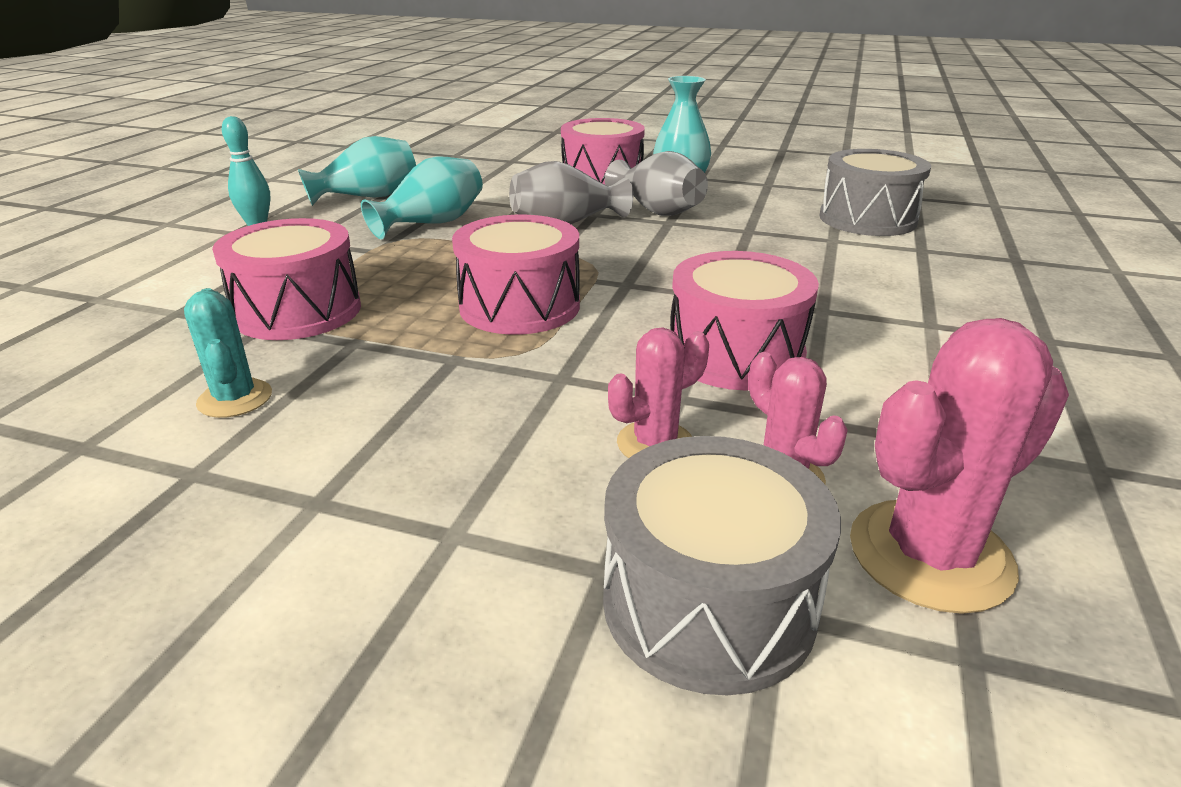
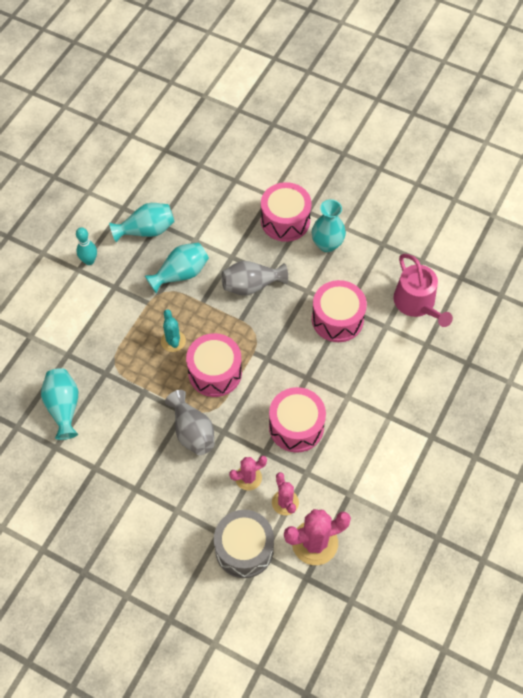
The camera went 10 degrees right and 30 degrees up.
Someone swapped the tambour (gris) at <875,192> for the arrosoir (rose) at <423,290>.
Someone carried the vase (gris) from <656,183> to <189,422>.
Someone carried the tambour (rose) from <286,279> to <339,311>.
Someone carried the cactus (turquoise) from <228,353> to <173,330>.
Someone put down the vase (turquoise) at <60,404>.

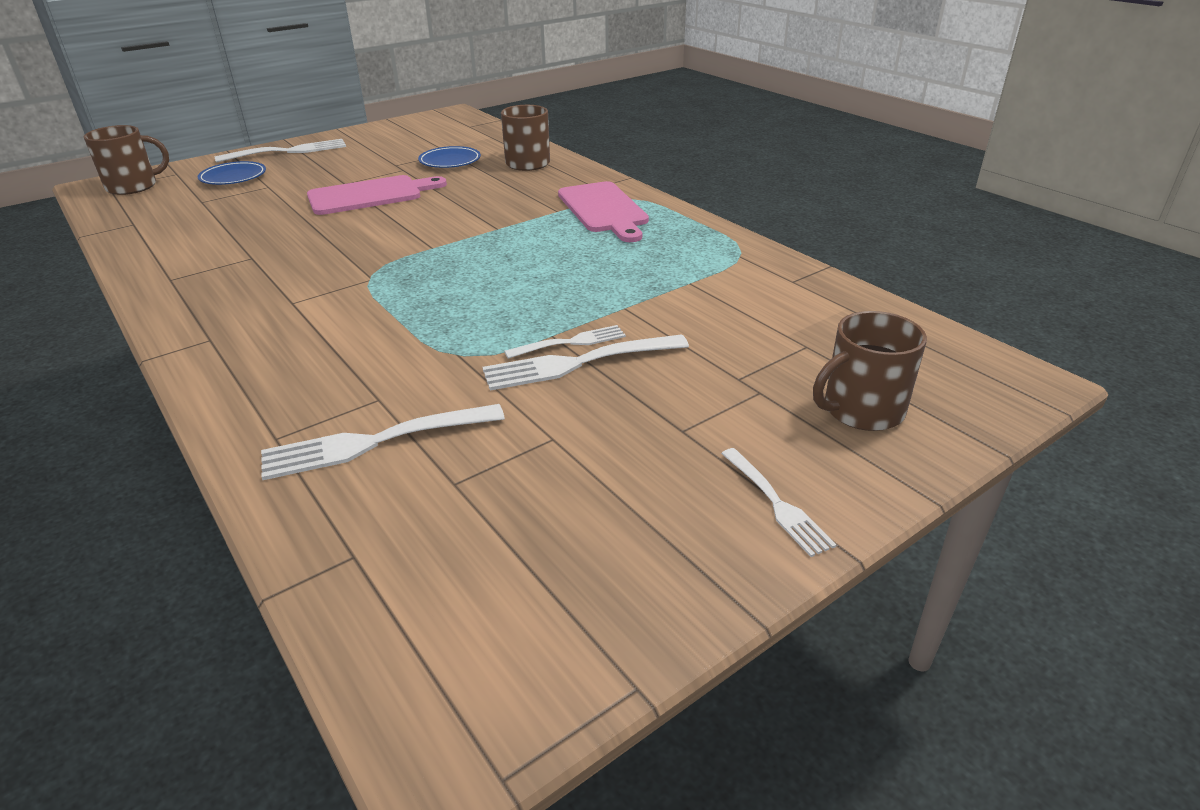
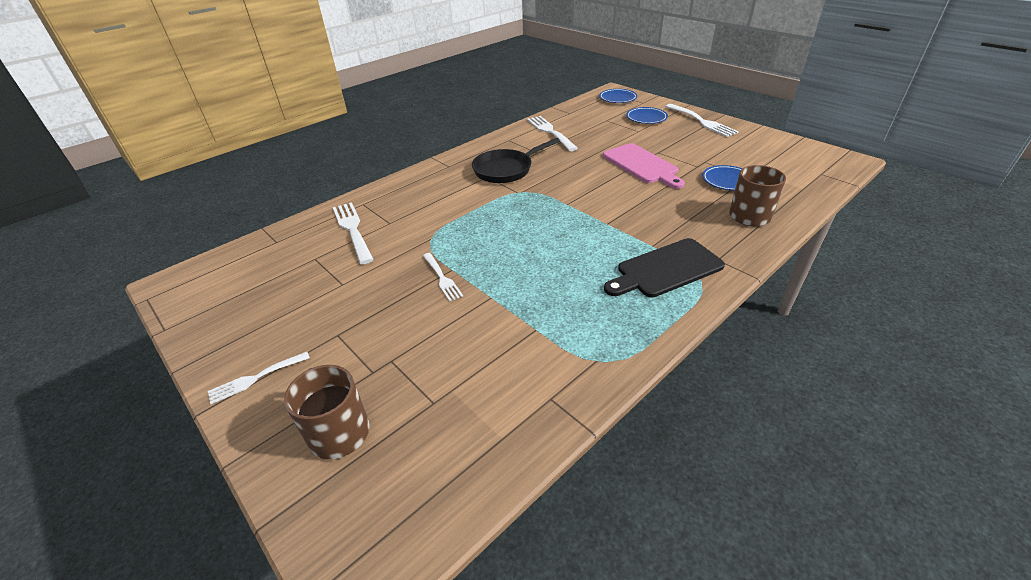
The camera went 85 degrees right and 5 degrees up.
Someone swapped the tasse (marron) at <126,160> for the assiette (bleu) at <618,96>.
Someone repainted the planche à découper (rose) at <603,211>, which became the planche à découper (noir) at <664,267>.
Someone carried the fourchette (blanc) from <585,362> to <552,133>.
Someone put down the poêle (noir) at <516,160>.

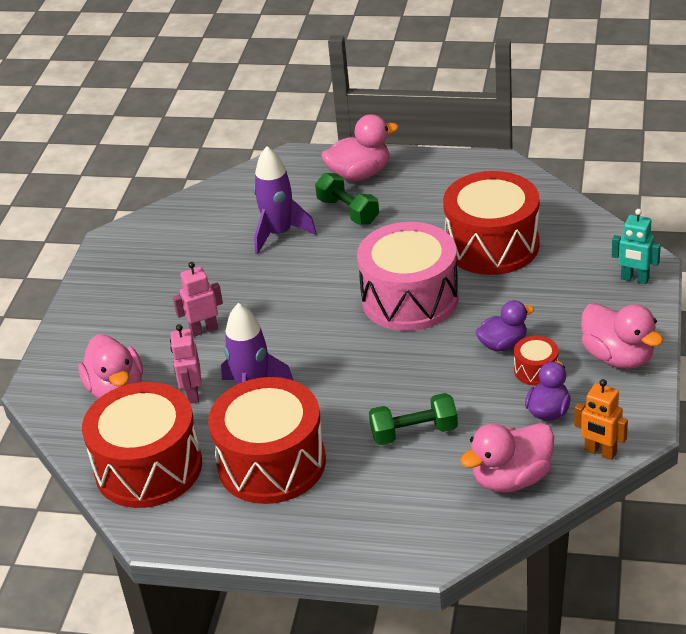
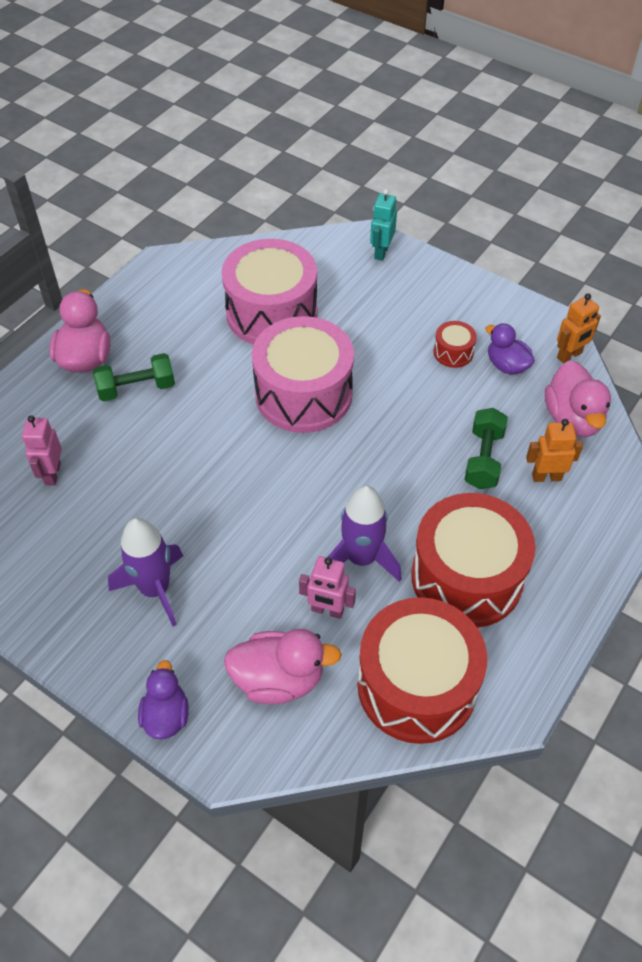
The camera went 70 degrees left and 15 degrees up.
Someone carried the fusée (violet) from <285,200> to <145,572>.
Someone repainted the tambour (rouge) at <491,223>, which became the tambour (rose) at <269,292>.
Someone rotated the robot (turquoise) at <636,246> by 150 degrees clockwise.
Someone carried the robot (rose) from <198,299> to <42,450>.
Someone carried the canard (violet) from <505,326> to <163,700>.
Someone took away the canard (rose) at <622,336>.
Someone put down the robot (orange) at <554,450>.

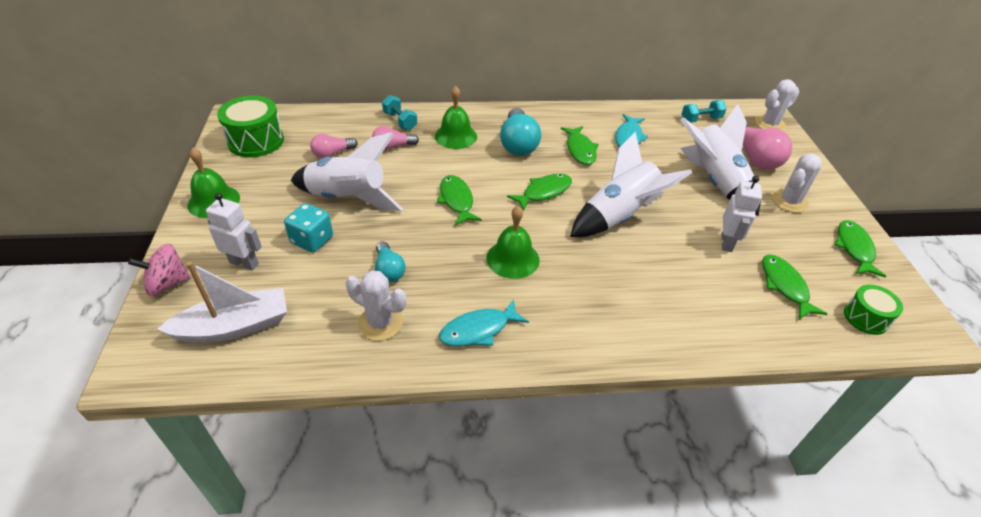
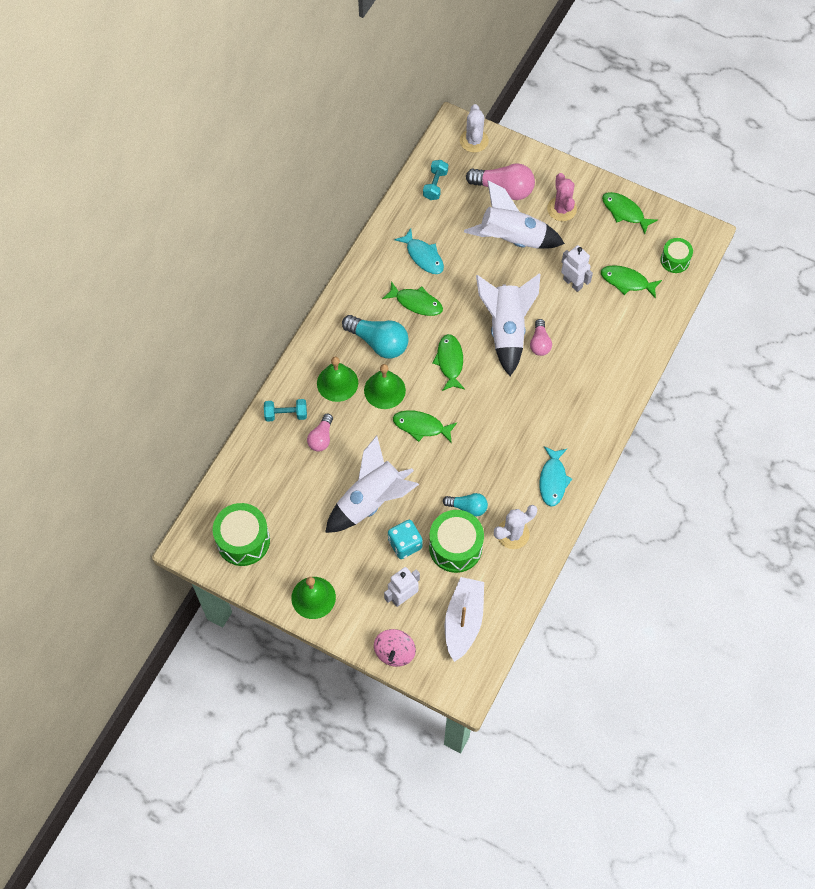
The camera went 55 degrees left and 20 degrees up.
Someone carried the ampoule (rose) from <333,146> to <541,337>.
Someone repainted the cactus (blanc) at <796,183>, which became the cactus (rose) at <562,197>.
Someone carried the cloche (vert) from <513,242> to <385,386>.
Someone put down the tambour (vert) at <456,541>.

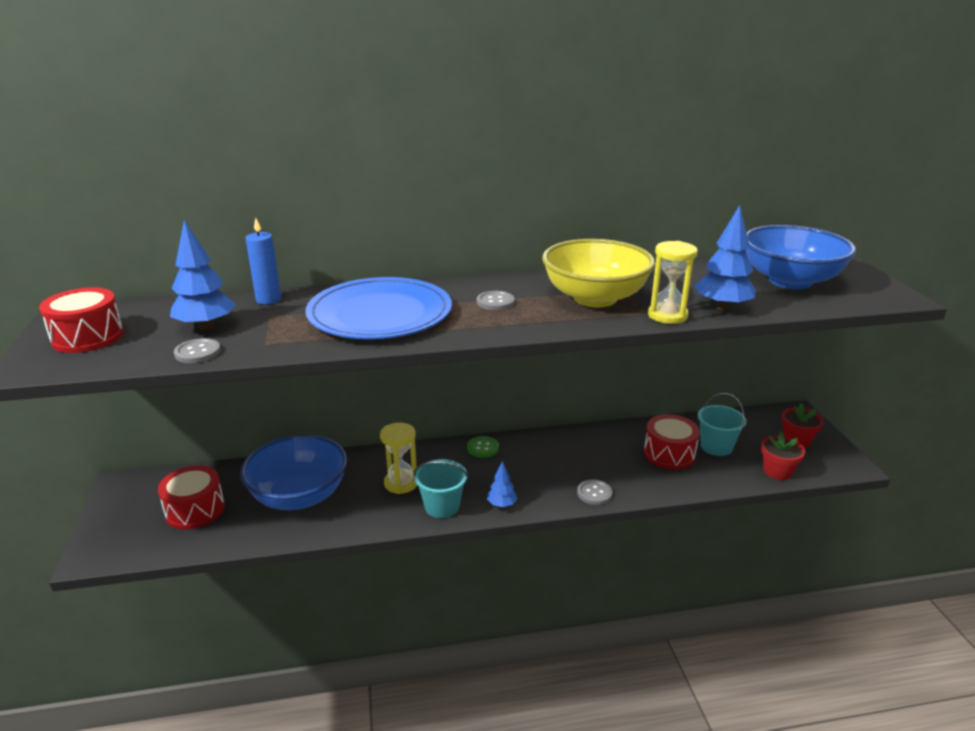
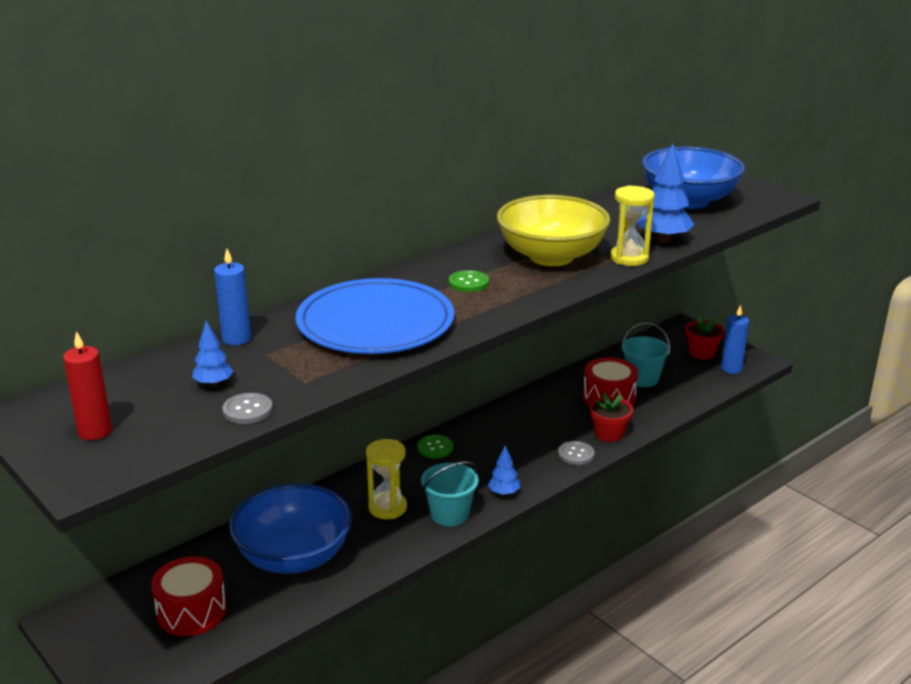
The camera went 30 degrees left and 0 degrees up.
Someone scaled the arbre (bleu) at <203,275> by 0.56.
Someone swapped the tambour (rouge) at <81,320> for the bougie (rouge) at <87,385>.
Someone repainted the bouton (gris) at <496,300>, which became the bouton (vert) at <469,281>.
Someone carried the pot de fleurs (rouge) from <783,456> to <611,417>.
Someone put down the bougie (bleu) at <735,339>.

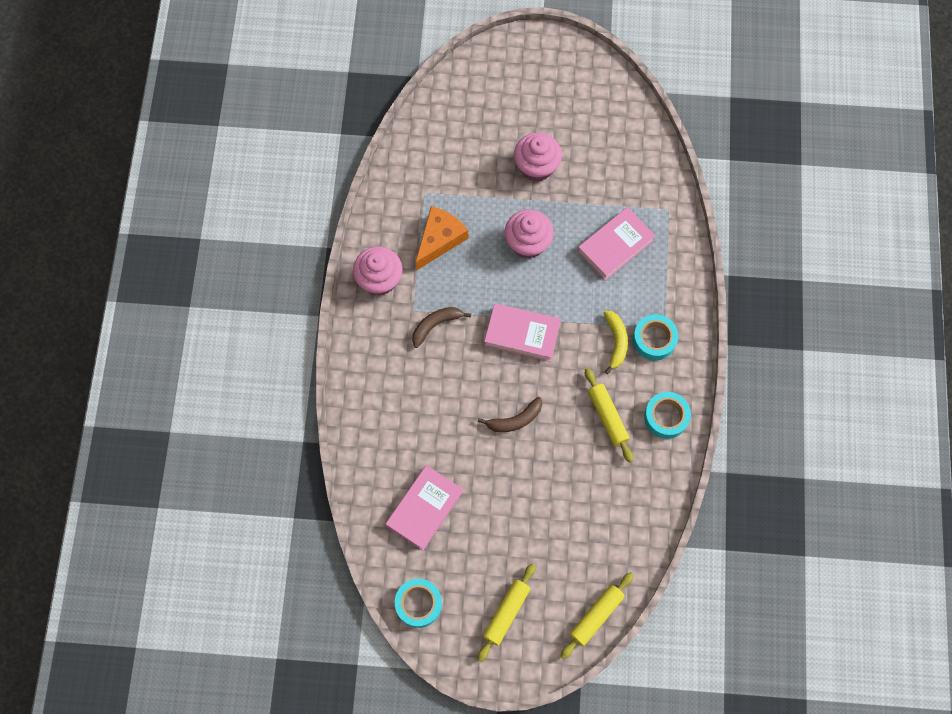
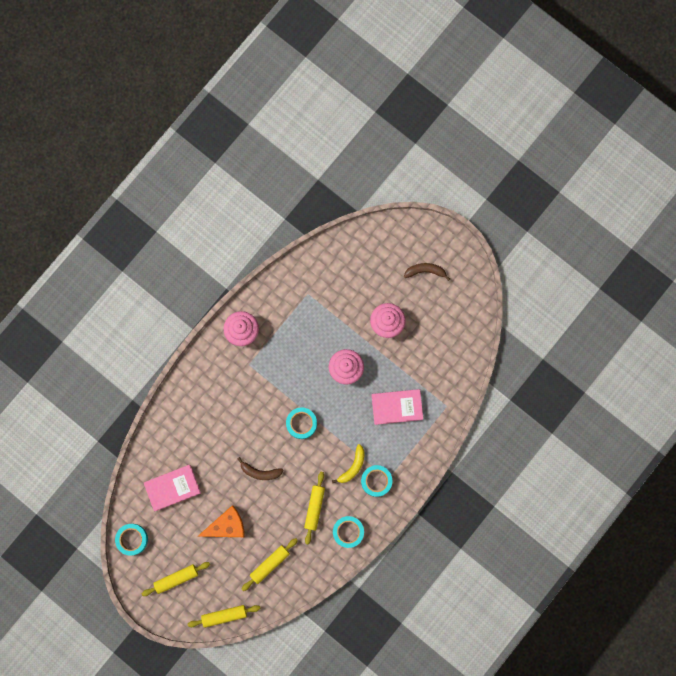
The camera went 35 degrees right and 10 degrees up.
Someone carried the fromage (orange) from <441,238> to <221,521>.
Someone swapped the livre (rose) at <522,332> for the ruban adhésif (turquoise) at <301,423>.
Someone carried the banane (marron) from <441,327> to <427,272>.
Someone put down the rouleau à pâtisserie (jaune) at <270,564>.

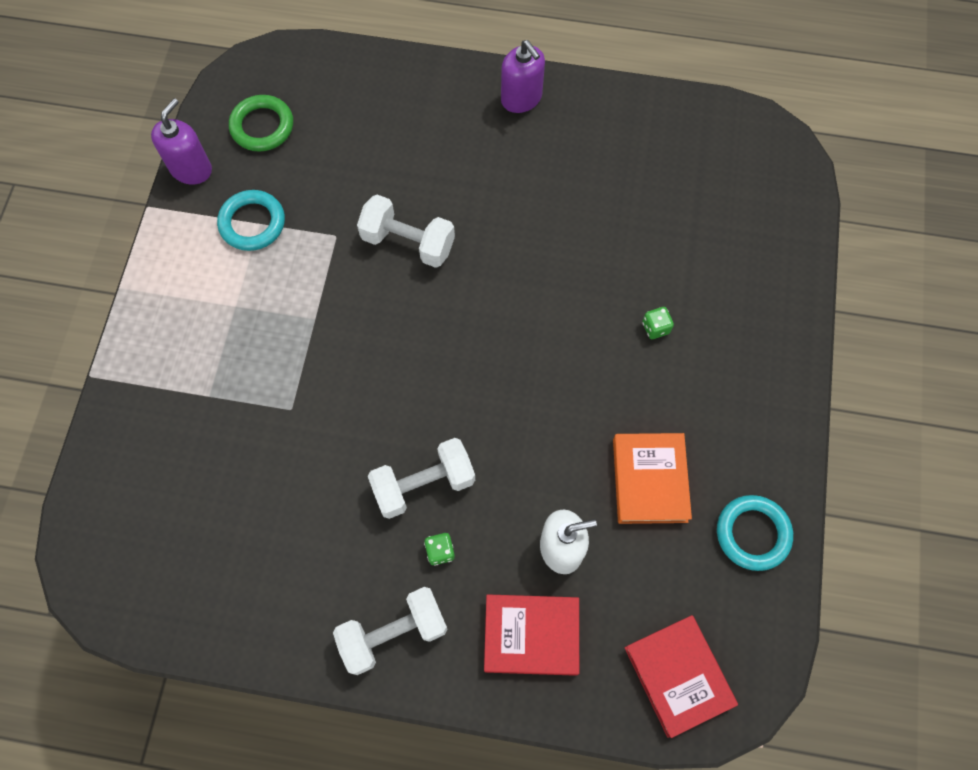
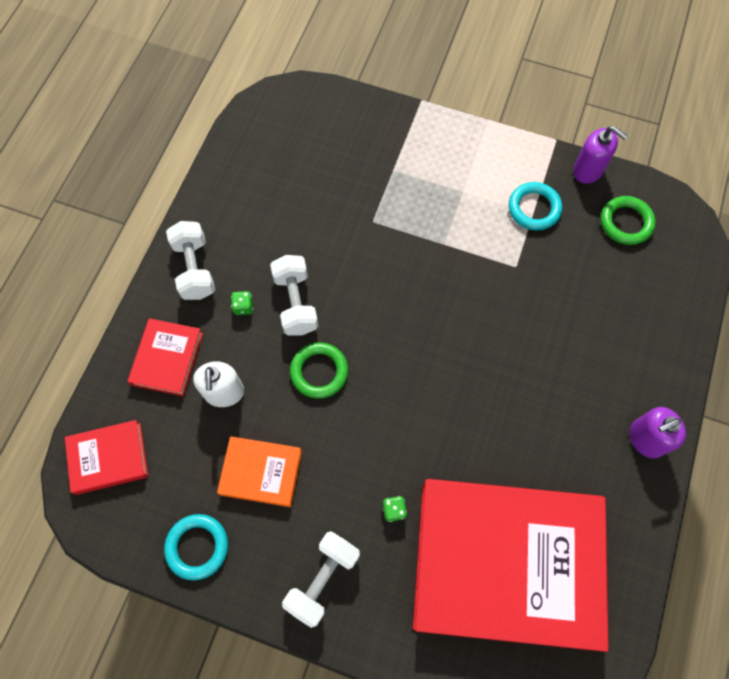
The camera went 100 degrees right and 0 degrees up.
Someone carried the haltère (blanc) from <406,231> to <321,579>.
Someone put down the anneau (vert) at <319,370>.
Someone put down the livre (rouge) at <510,565>.

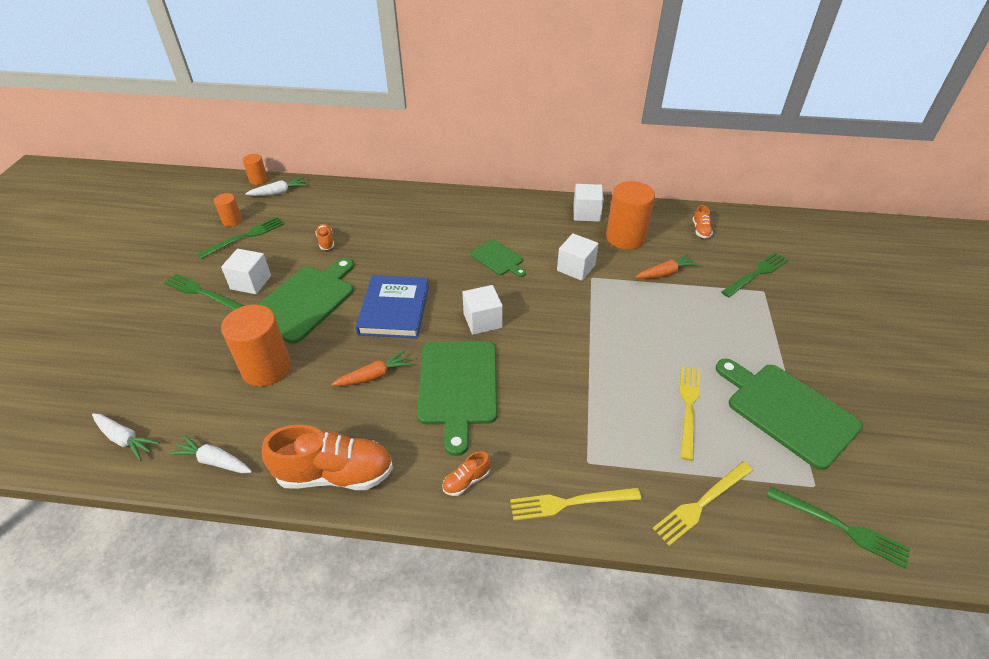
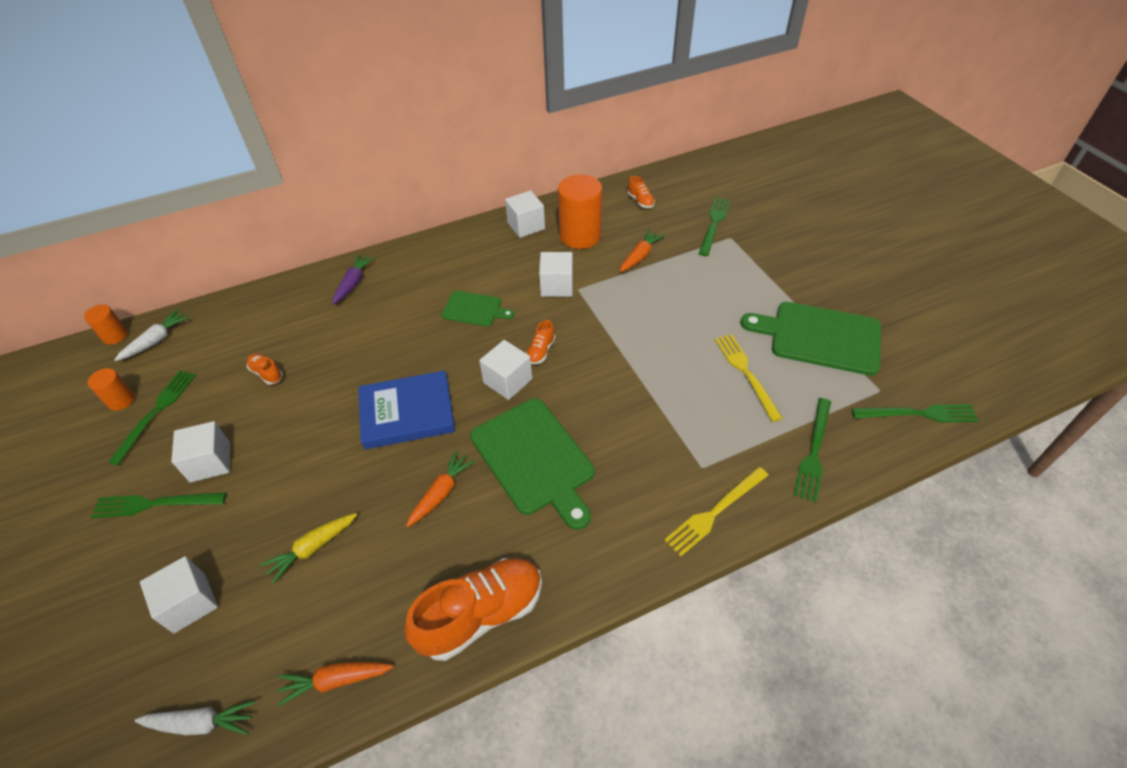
The camera went 30 degrees left and 5 degrees up.
Someone took away the planche à découper (vert) at <305,300>.
Someone rotated the livre (bleu) at <392,306> by 75 degrees counterclockwise.
Someone swapped the cylindre (orange) at <256,345> for the carotte (jaune) at <308,548>.
Someone repainted the carotte (blanc) at <210,454>, which became the carotte (orange) at <335,684>.
Someone carried the chaussure (orange) from <466,473> to <541,342>.
Someone repainted the fourchette (jaune) at <703,503>, which became the fourchette (vert) at <812,450>.
Someone put down the carotte (violet) at <353,279>.
Someone put down the cube (blanc) at <179,594>.

